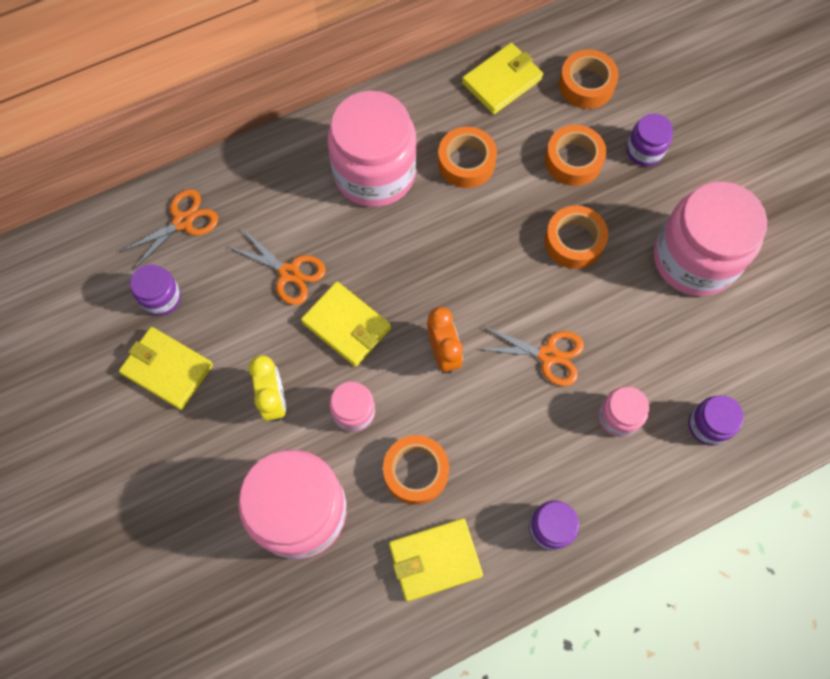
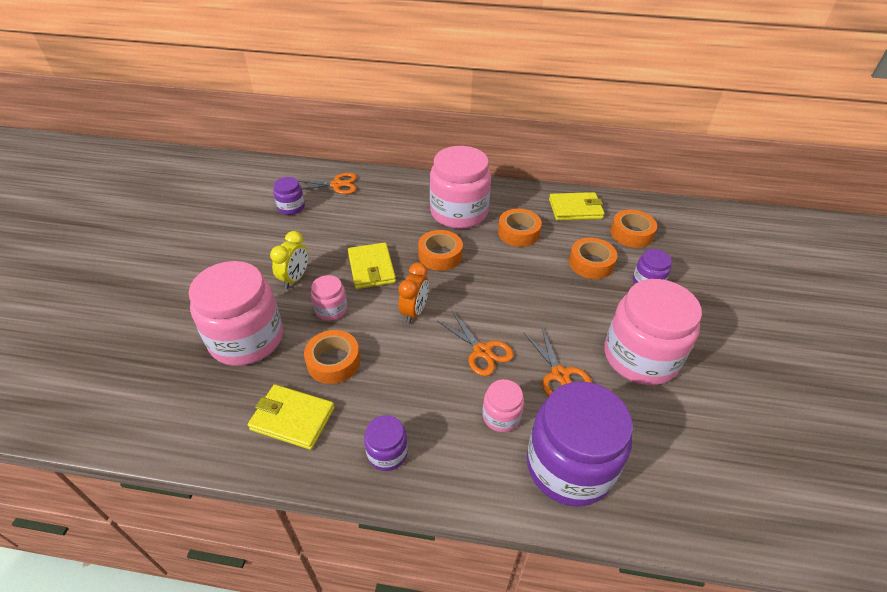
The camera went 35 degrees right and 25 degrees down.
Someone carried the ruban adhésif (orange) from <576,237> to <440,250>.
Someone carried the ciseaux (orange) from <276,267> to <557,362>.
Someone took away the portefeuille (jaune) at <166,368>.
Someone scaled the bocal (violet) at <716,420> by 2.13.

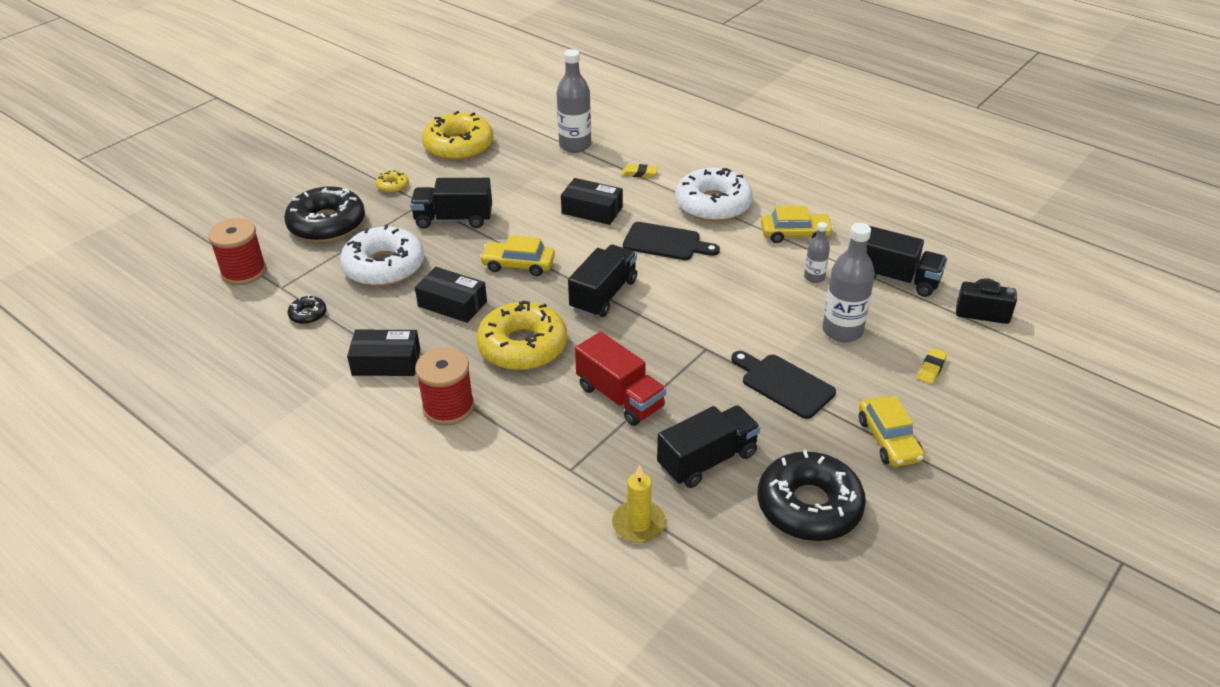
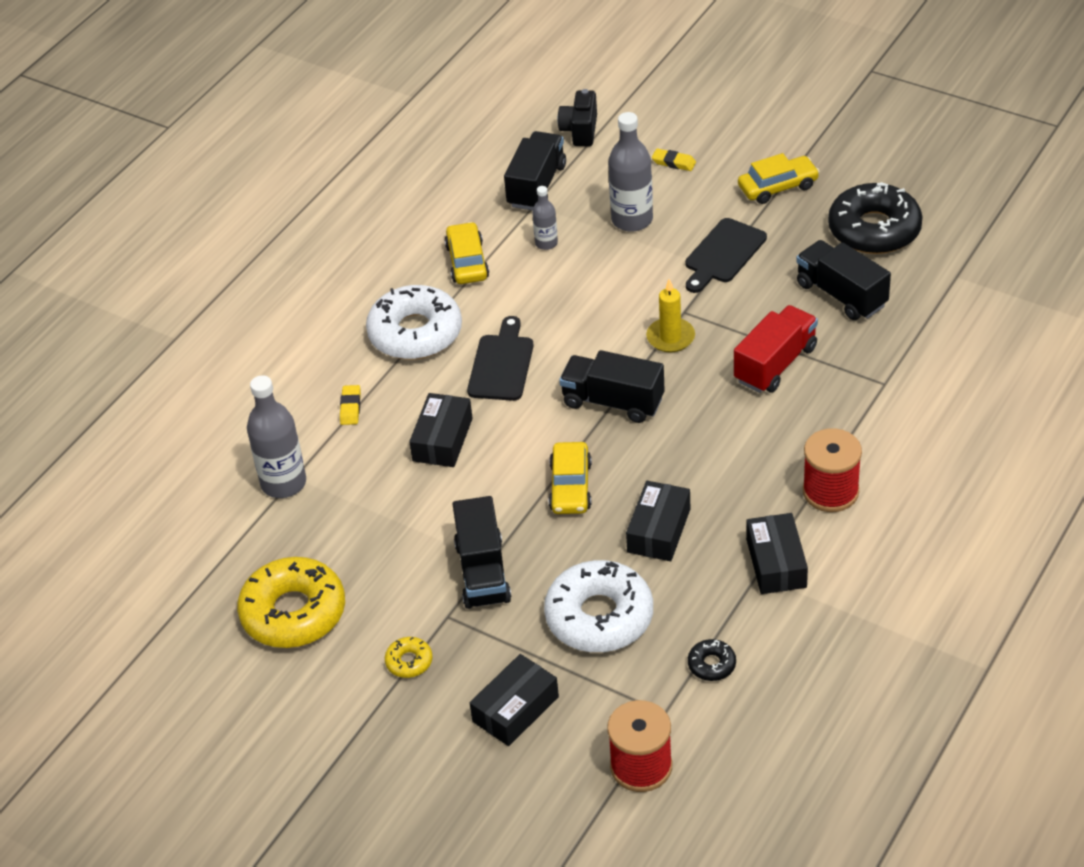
The camera went 95 degrees left and 5 degrees up.
Someone swapped the beignet (noir) at <324,214> for the boîte (noir) at <514,700>.
Someone took away the beignet (jaune) at <521,335>.
Someone carried the bougie (jaune) from <639,504> to <670,316>.

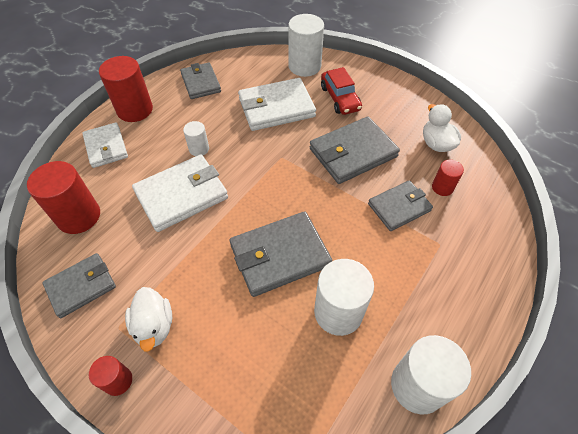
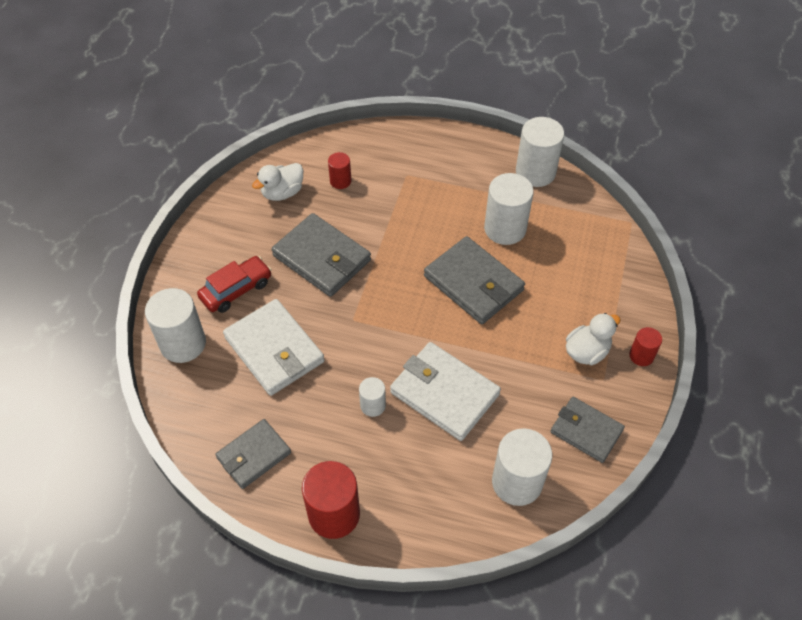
The camera went 110 degrees left and 0 degrees up.
Someone took away the portefeuille (blanc) at <105,145>.
Someone repainted the cylindre (rouge) at <63,197>, which became the cylindre (blanc) at <522,467>.
Someone took away the portefeuille (gris) at <400,205>.

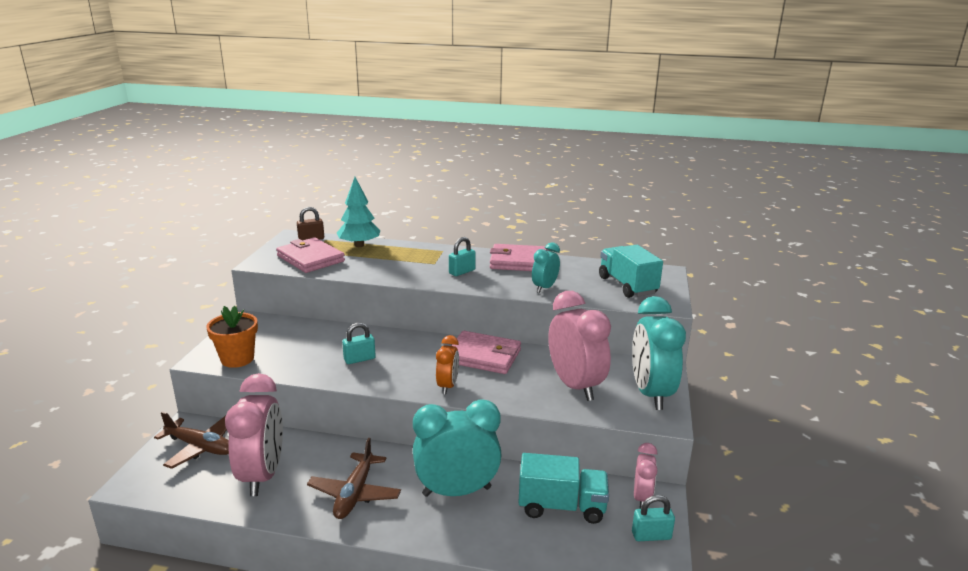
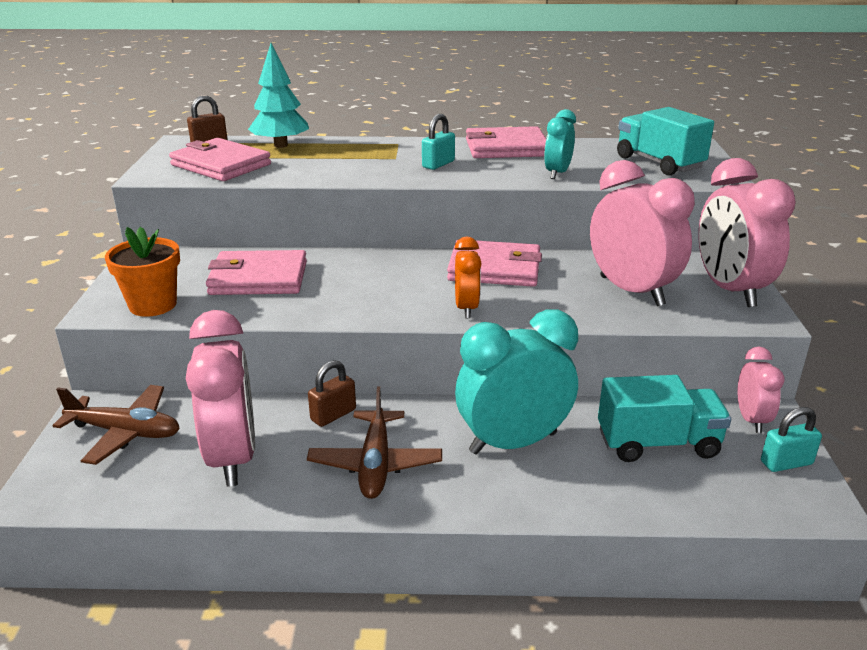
The camera went 10 degrees left and 5 degrees up.
Someone repainted the réveil (turquoise) at <659,353>, which became the réveil (rose) at <747,232>.
Someone took away the cadenas (turquoise) at <359,343>.
Someone put down the portefeuille (rose) at <256,272>.
Someone put down the cadenas (marron) at <332,393>.

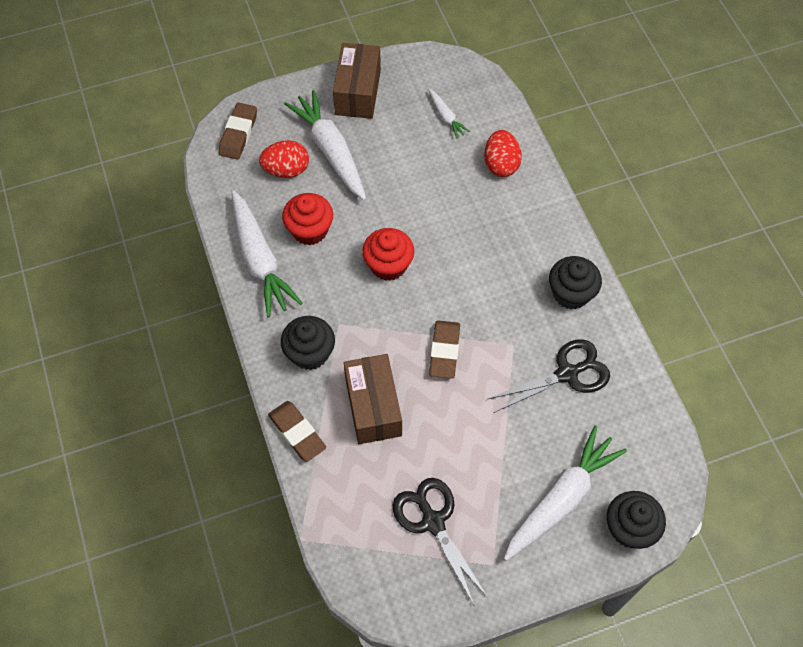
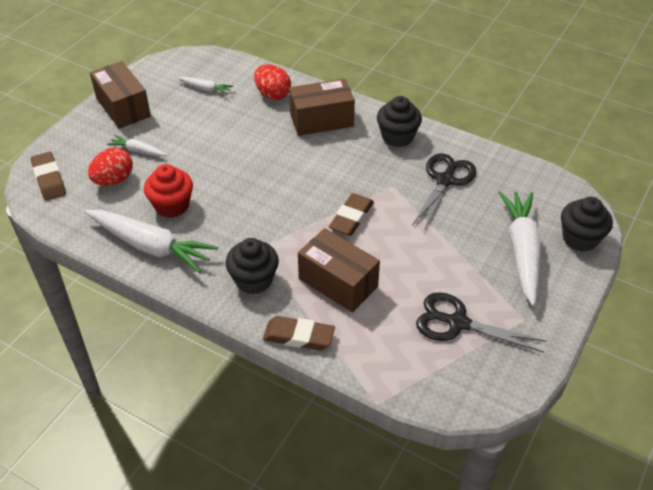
The camera went 40 degrees left and 15 degrees down.
Someone scaled the carotte (blanc) at <325,145> by 0.48.
Someone took away the muffin (rouge) at <388,254>.
Someone rotated the gomme (marron) at <444,349> by 60 degrees clockwise.
Someone put down the boîte (marron) at <322,107>.

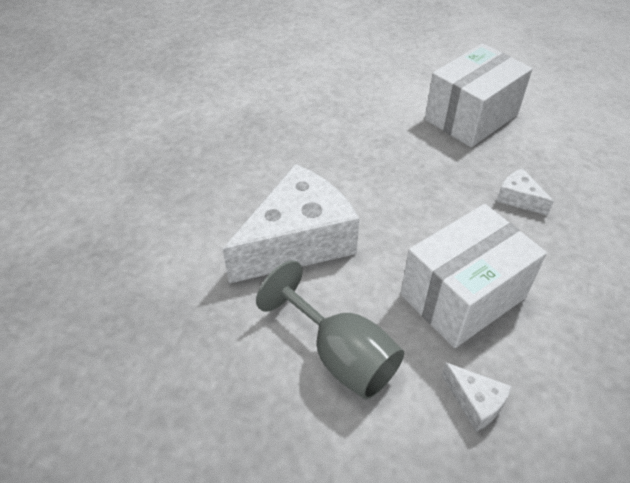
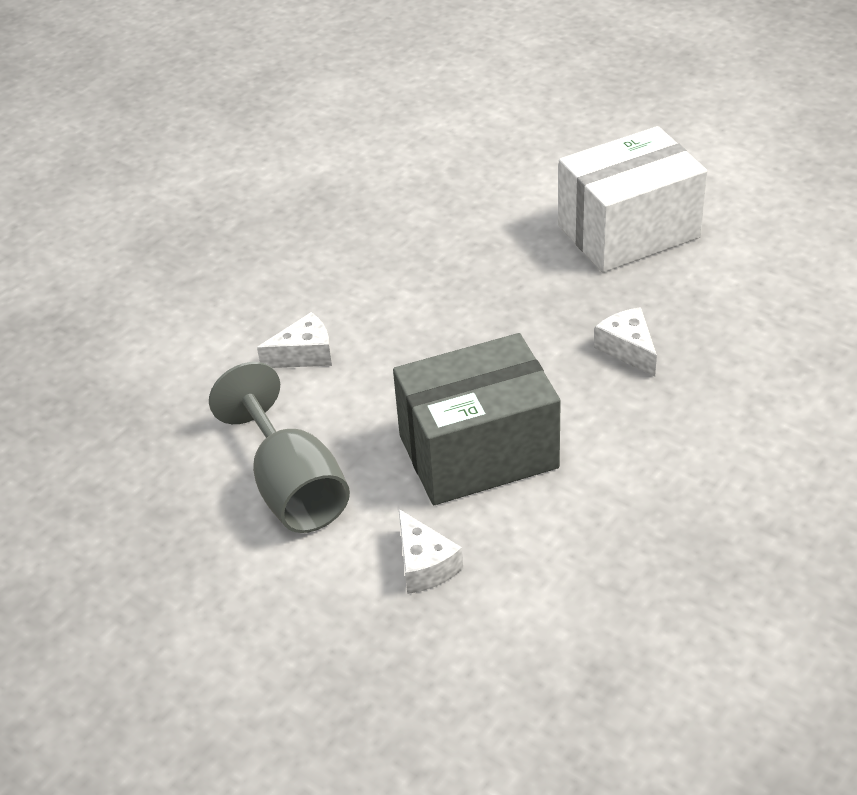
The camera went 20 degrees right and 5 degrees down.
Someone scaled the fromage (blanc) at <291,224> by 0.42.
Someone repainted the boîte (blanc) at <474,276>, which became the boîte (gris) at <477,419>.

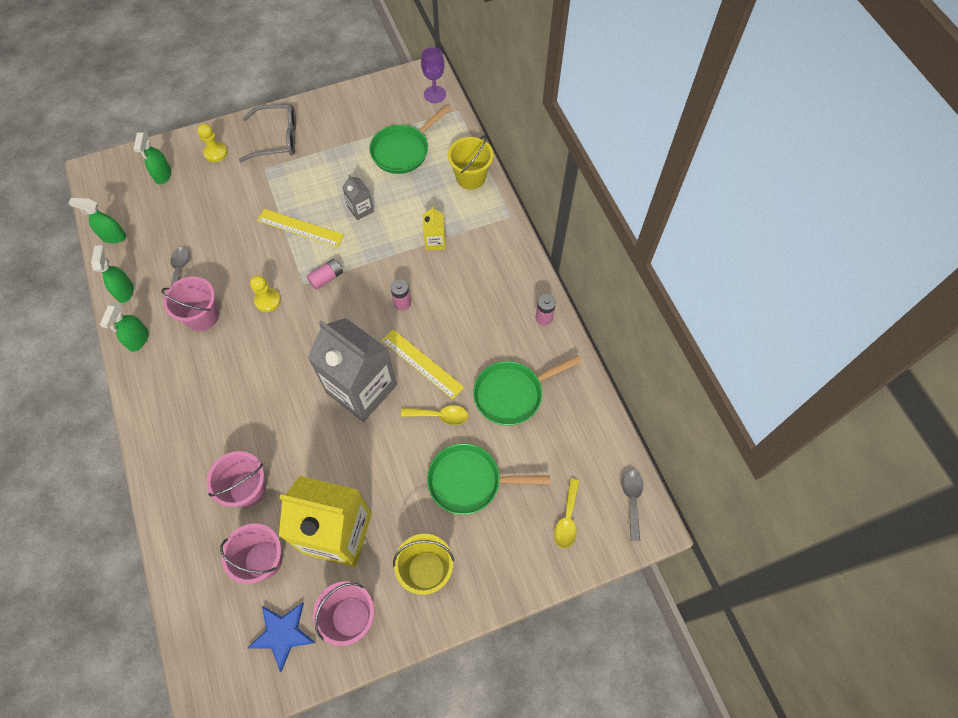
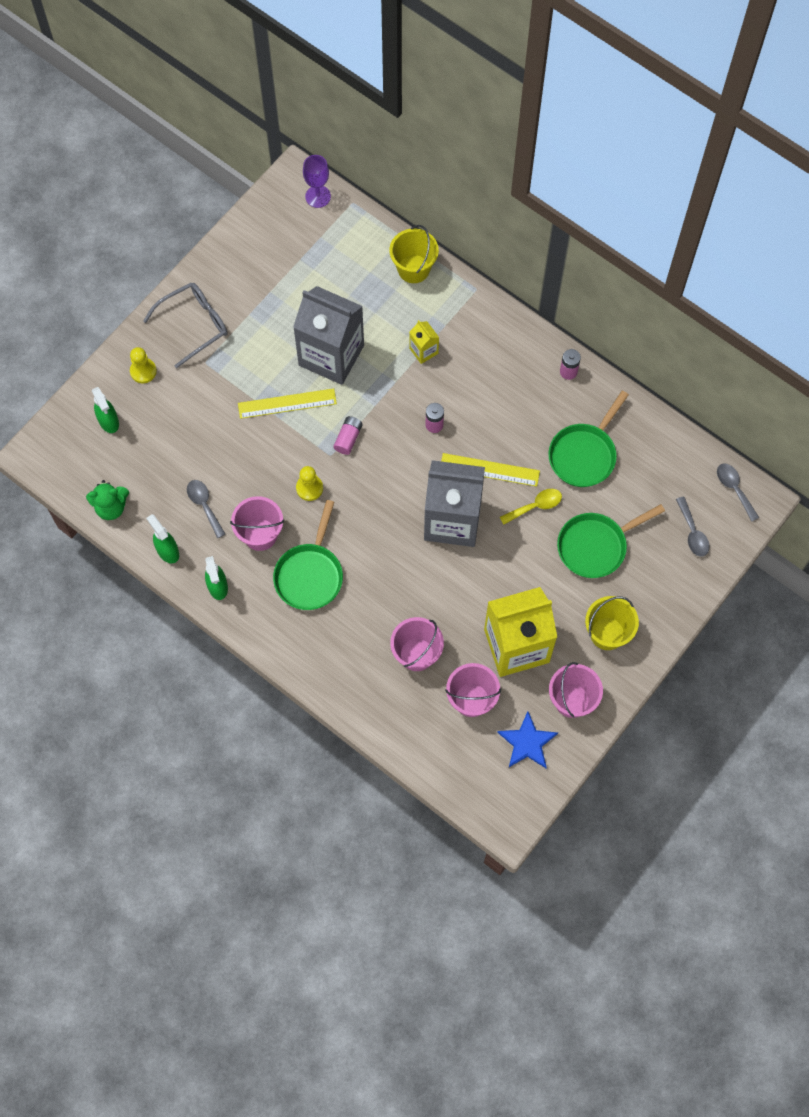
The camera went 30 degrees left and 5 degrees up.
Someone carried the poêle (vert) from <410,139> to <308,555>.
Someone scaled the brique de lait (gris) at <358,197> by 2.33.
Someone swapped the vaporisateur (vert) at <97,220> for the ours en peluche (vert) at <107,500>.
Someone repainted the cuillère (jaune) at <566,513>, which became the cuillère (gris) at <693,527>.

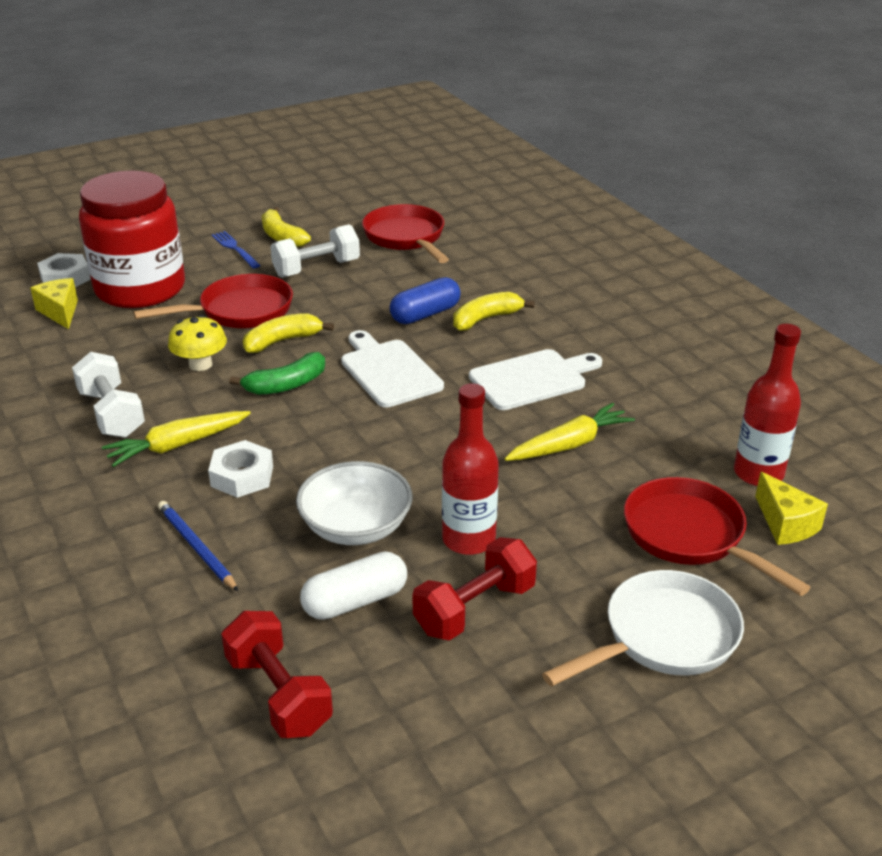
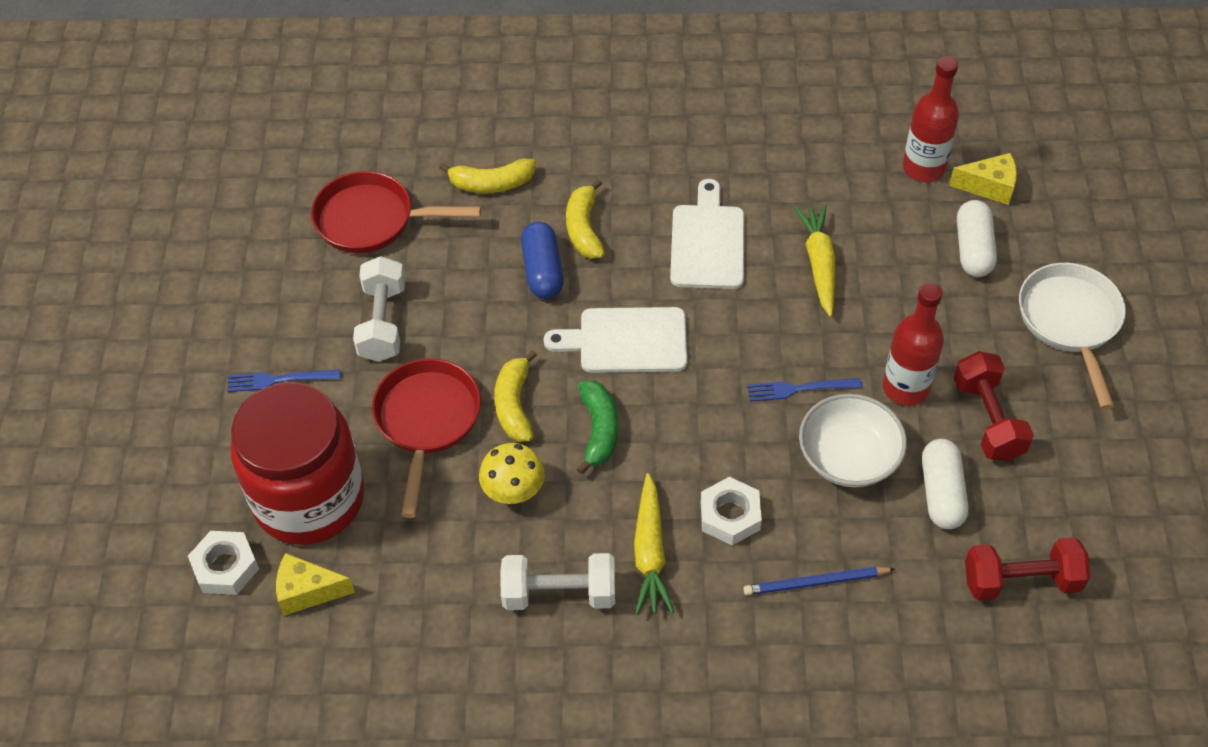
The camera went 60 degrees left and 20 degrees up.
Someone carried the banane (jaune) from <286,227> to <487,176>.
Someone swapped the poêle (rouge) at <717,536> for the gélule (blanc) at <977,238>.
Someone put down the fourchette (bleu) at <804,390>.

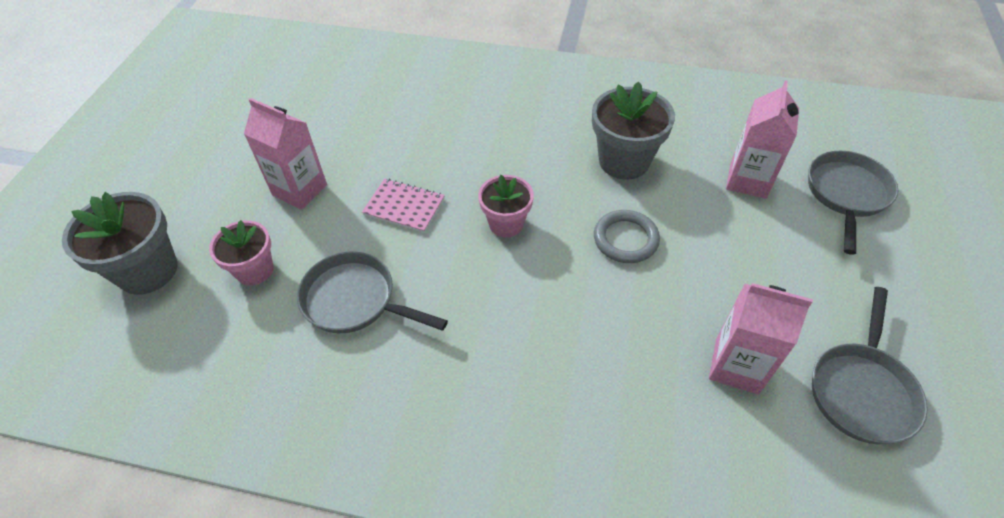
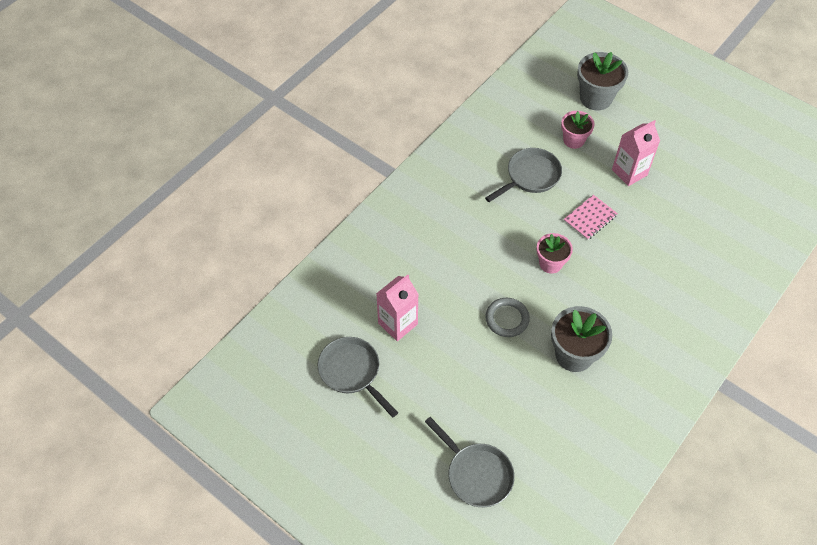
The camera went 115 degrees right and 5 degrees up.
Someone took away the brique de lait (rose) at <762,140>.

